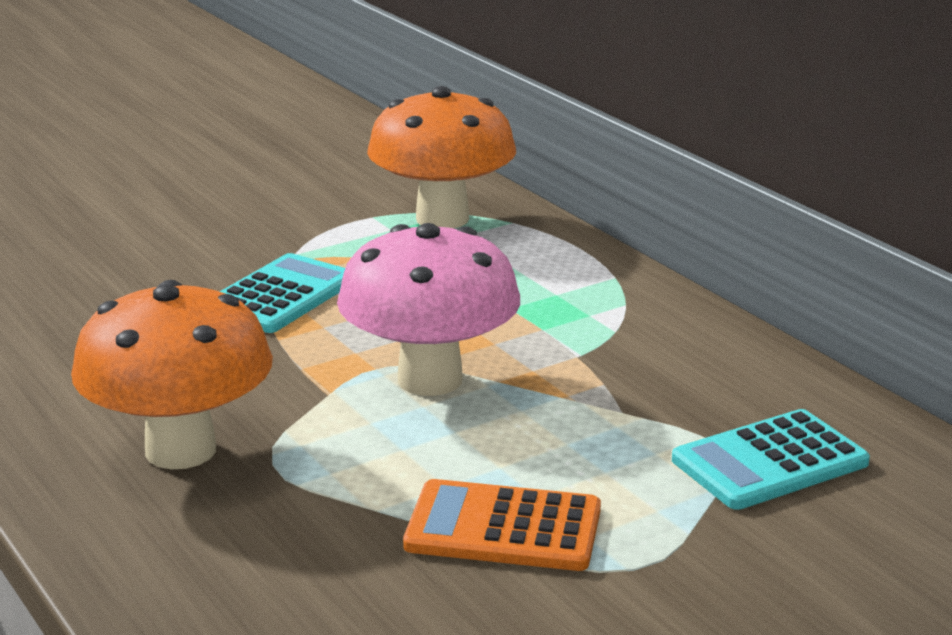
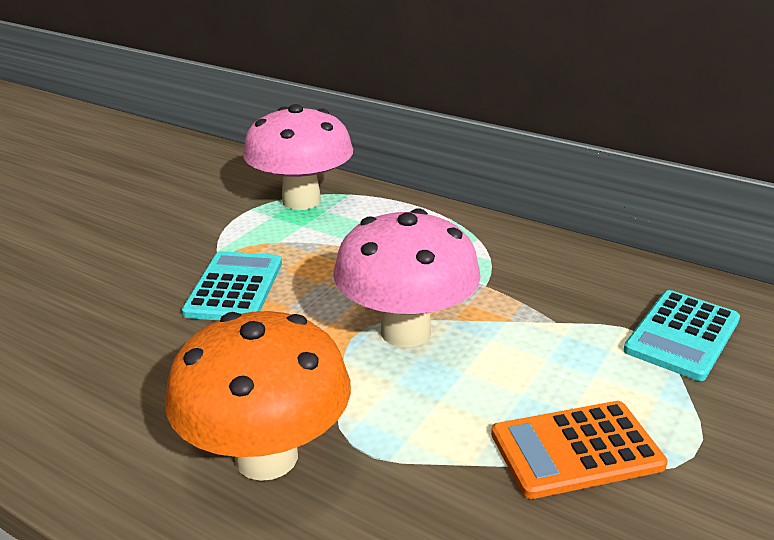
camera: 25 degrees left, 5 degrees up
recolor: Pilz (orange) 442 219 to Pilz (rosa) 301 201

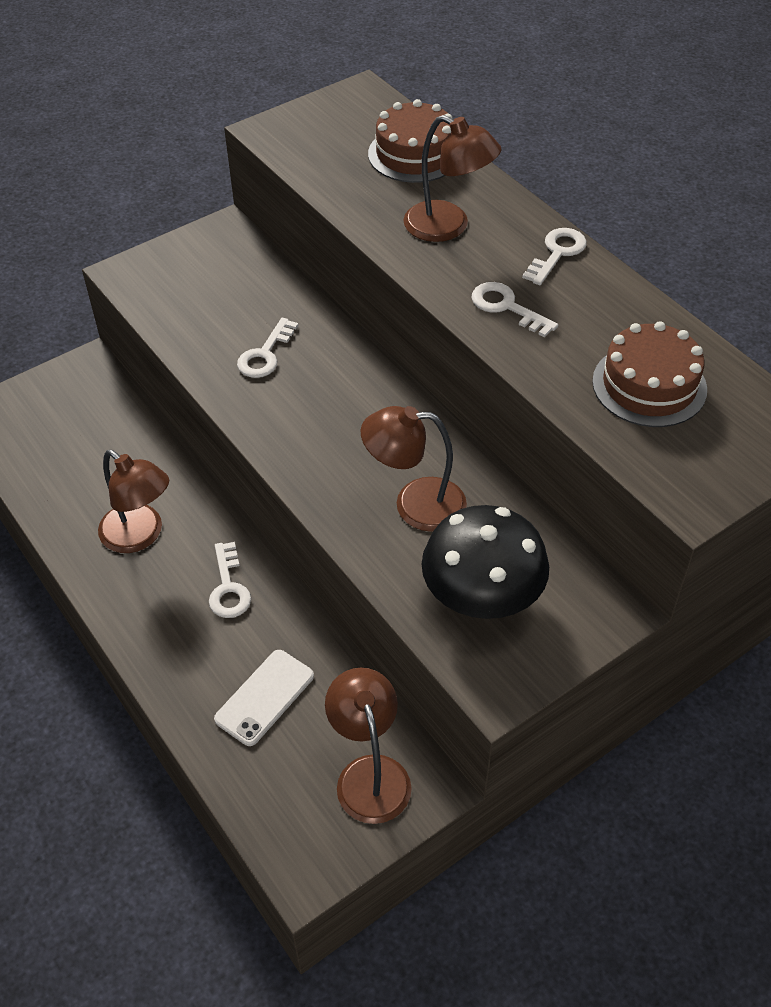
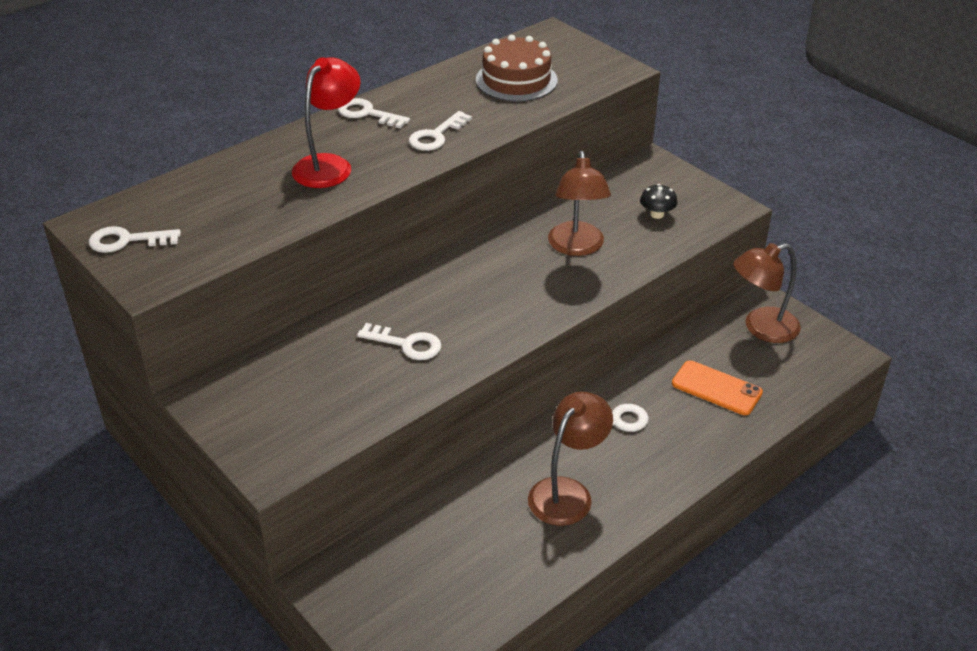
camera: 95 degrees left, 10 degrees down
delete: Kuchen (braun) 414 154
insert: Schlüssel (weiß) 127 241
recolor: Lampe (braun) 448 227 to Lampe (rot) 329 165; Handy (weiß) 264 697 to Handy (orange) 716 388
resize: Pilz (schwarz) 482 596 = 657 214 x0.41

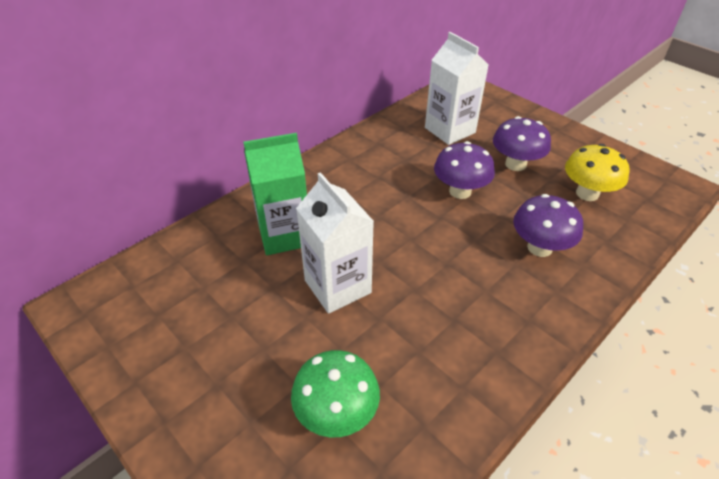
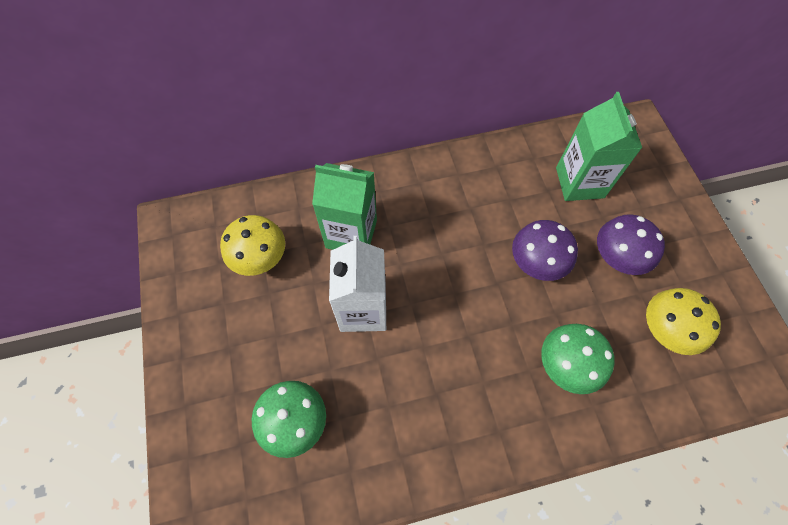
camera: 30 degrees right, 20 degrees up
insert: Pilz (gelb) 260 258
recolor: Pilz (lila) 539 247 to Pilz (grün) 566 365; Getränkekarton (weiß) 450 130 to Getränkekarton (grün) 579 182

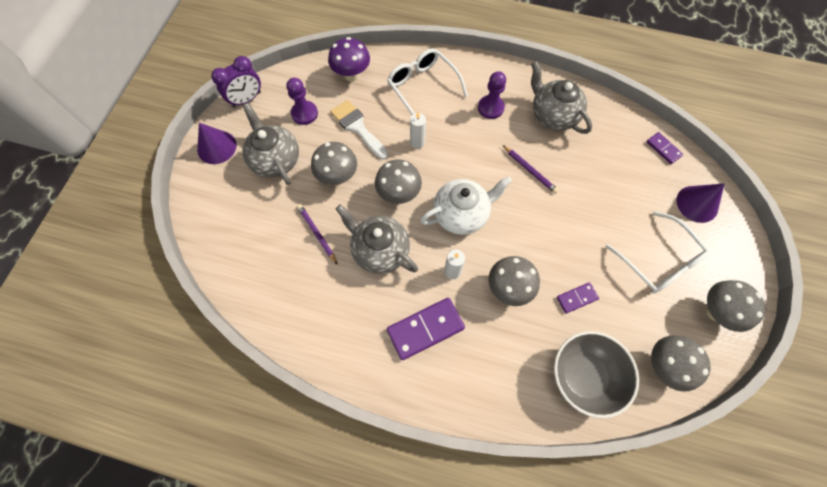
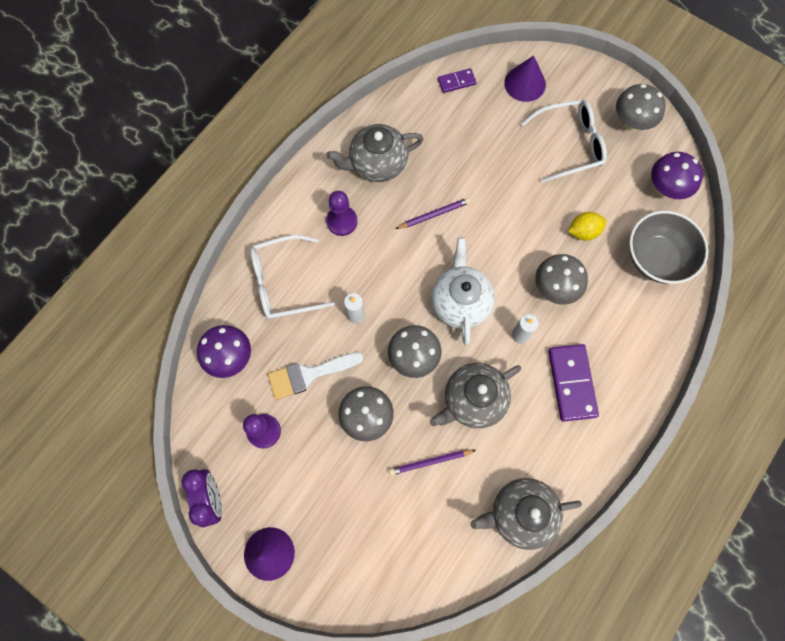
camera: 70 degrees left, 5 degrees up
move: Teekanne (grau) 275 160 to 520 513
replace: Dominostein (lila) 576 298 to Zitrone (gelb) 583 231
recolor: Pilz (grau) 663 366 to Pilz (lila) 665 189

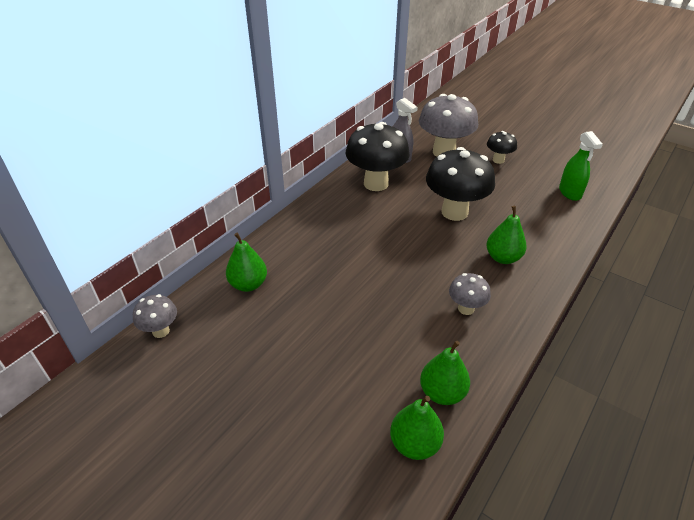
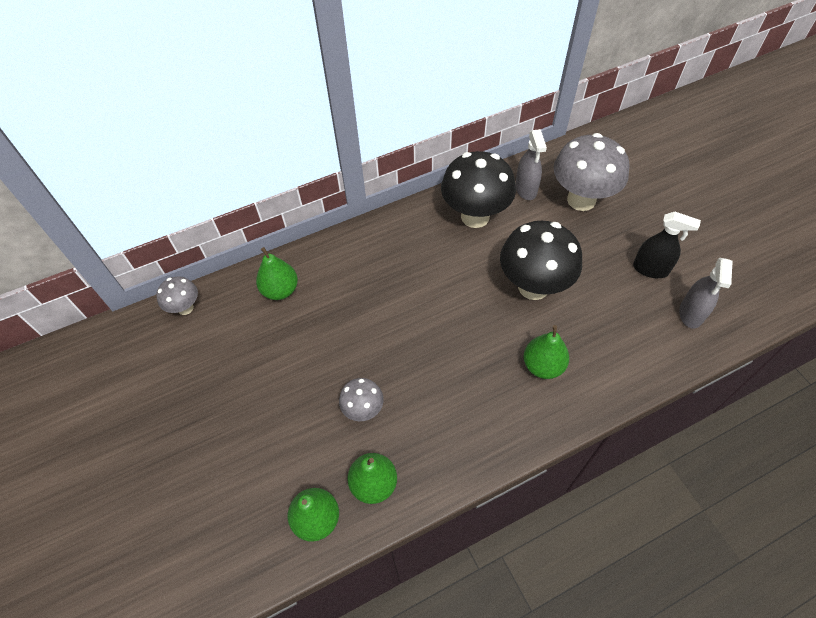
camera: 30 degrees right, 15 degrees up
delete: Pilz (schwarz) 498 160
insert: Sprühflasche (schwarz) 650 269
move: Pilz (grau) 466 308 to 363 410
recolor: Sprühflasche (grün) 570 193 to Sprühflasche (grau) 691 314

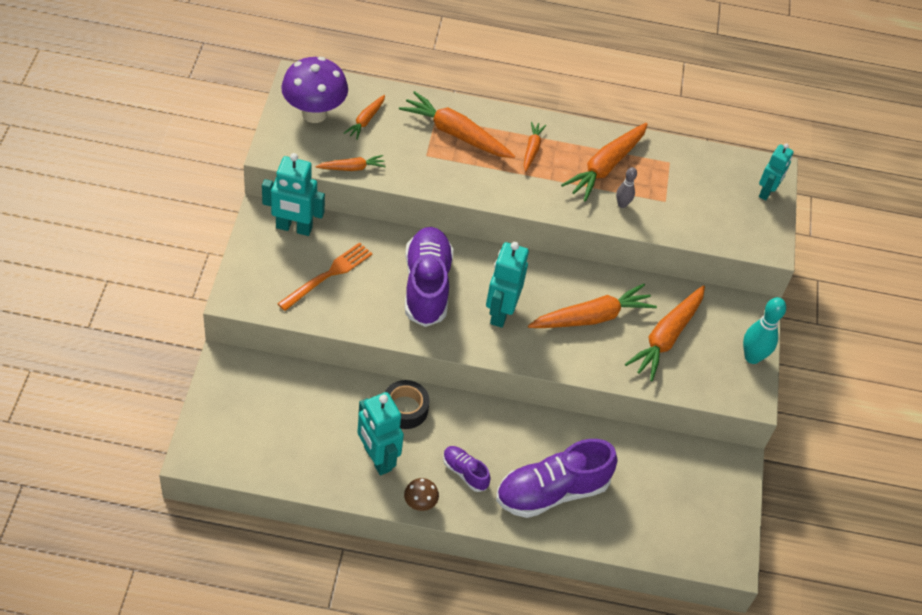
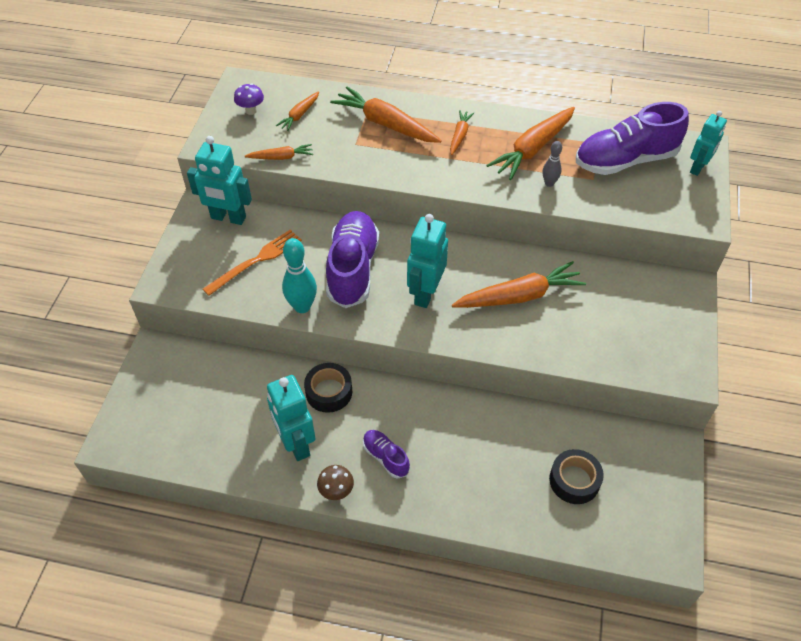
camera: 10 degrees right, 0 degrees up
delete: Karotte (orange) 666 337
insert: Klebeband (schwarz) 574 480
move: Bowlingkegel (türkis) 752 357 to 302 306; Schuh (lila) 552 491 to 625 160
resize: Pilz (lila) 314 113 = 251 111 x0.47

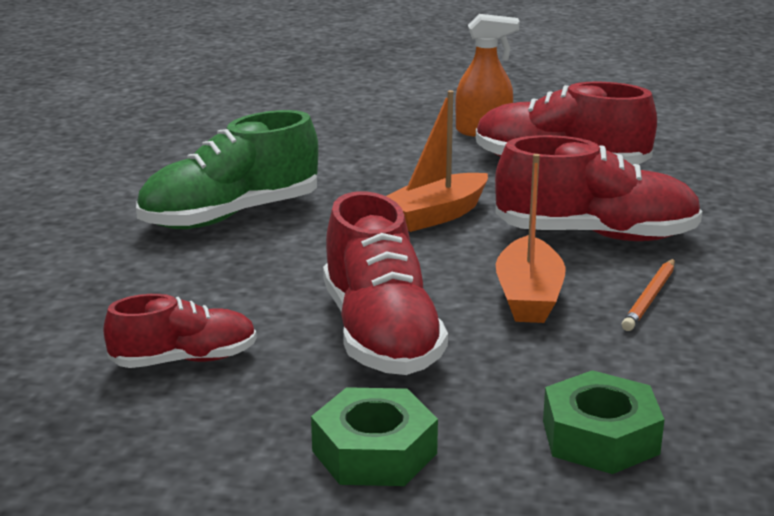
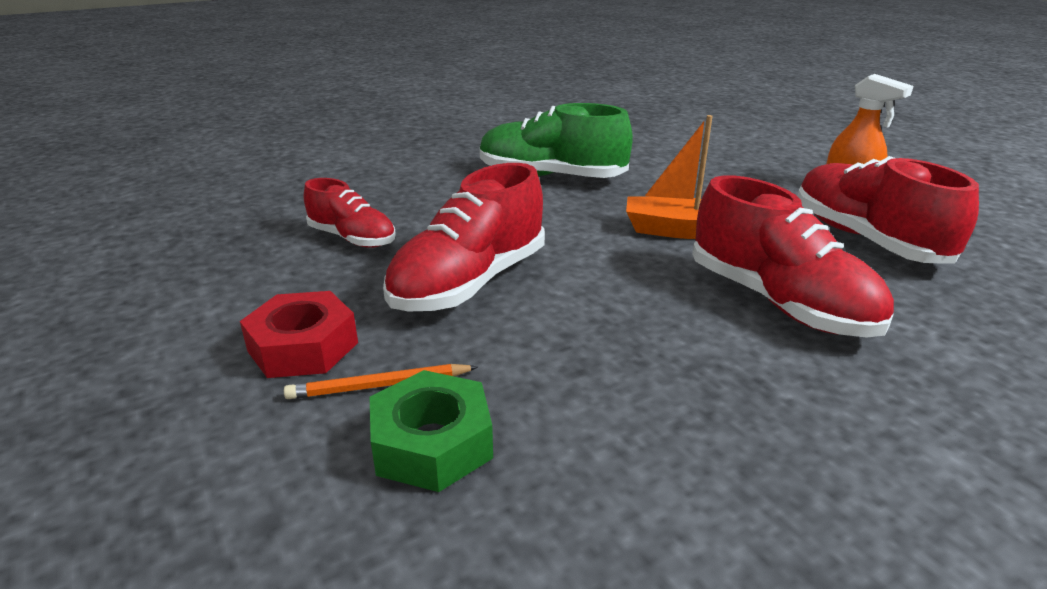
camera: 50 degrees right, 5 degrees up
delete: Boot (orange) 528 297
move: Bleistift (orange) 650 298 to 379 386
recolor: Sechskantmutter (grün) 374 452 to Sechskantmutter (rot) 303 347

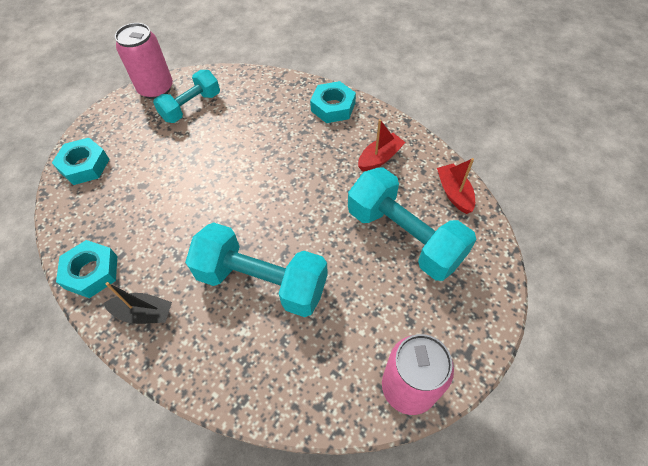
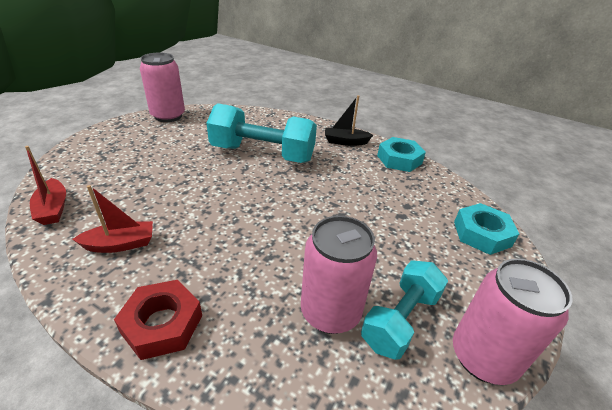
camera: 170 degrees right, 20 degrees down
delete: Hantel (türkis) 404 236
insert: Dose (rosa) 330 312
recolor: Sechskantmutter (türkis) 333 107 to Sechskantmutter (rot) 162 324
rotate: Boot (rot) 380 158 = 120 244 150 degrees counterclockwise

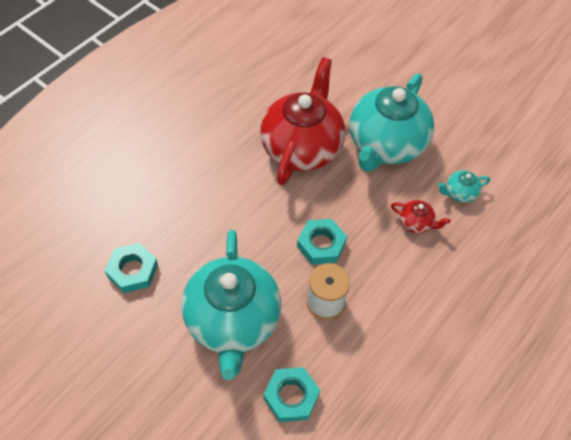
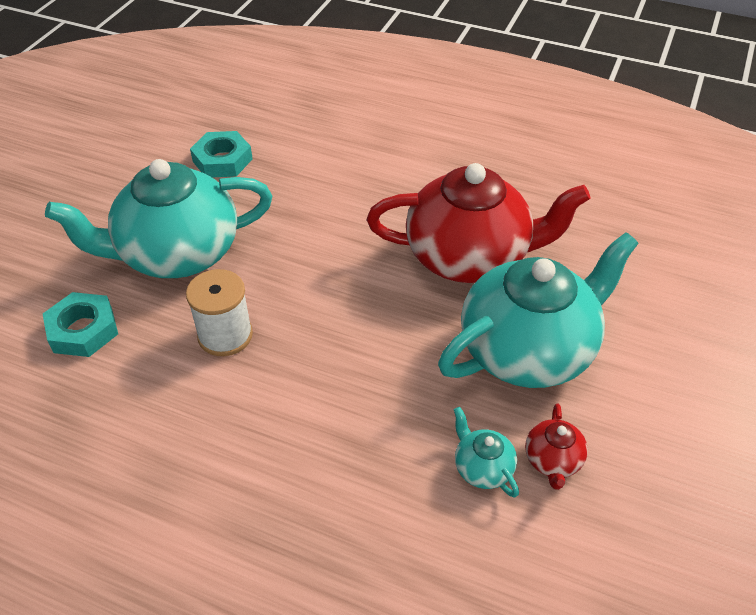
camera: 75 degrees right, 10 degrees down
delete: Sechskantmutter (türkis) 321 244
move: Teekanne (rot) 416 223 to 553 460
rotate: Teekanne (türkis) 386 144 = 528 350 135 degrees clockwise

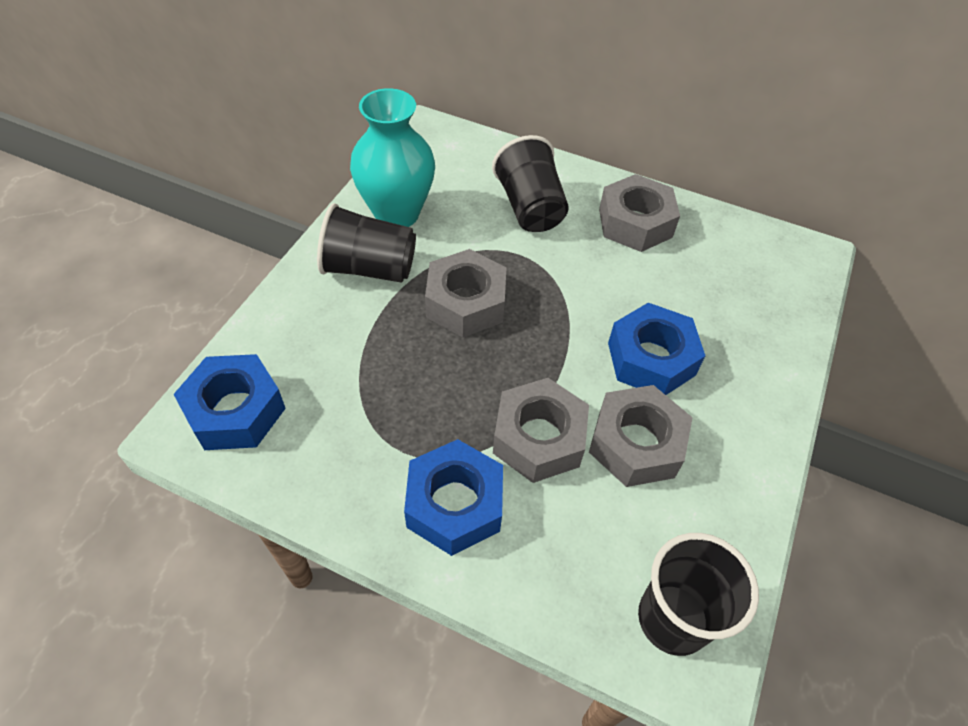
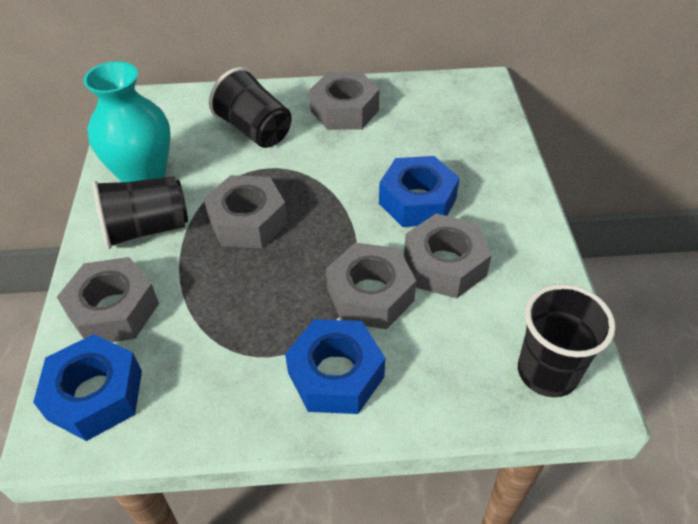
camera: 25 degrees left, 5 degrees down
insert: Sechskantmutter (grau) 114 310

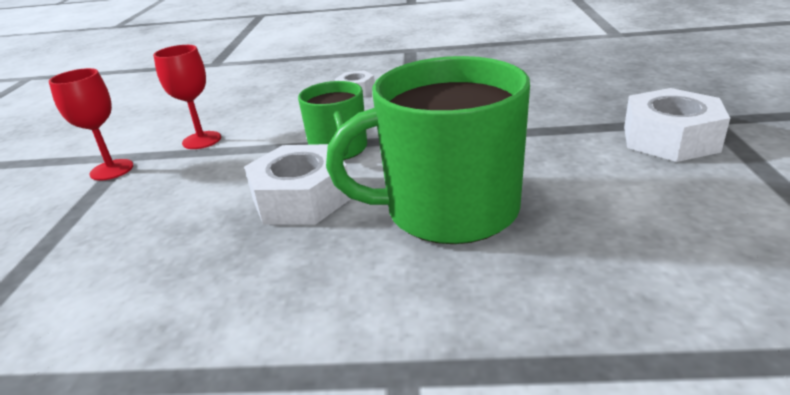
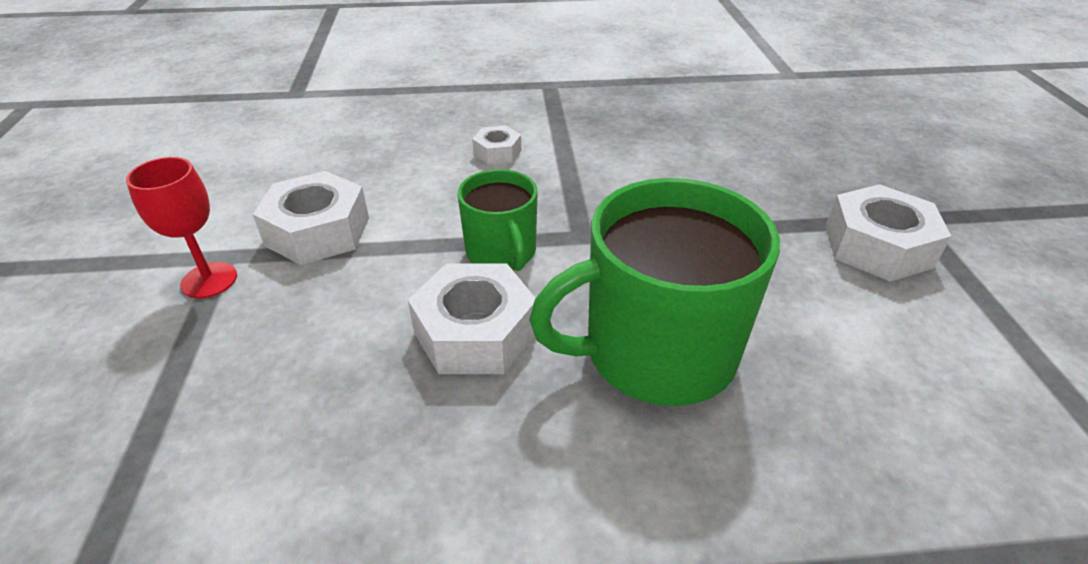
camera: 10 degrees left, 10 degrees up
replace: Kelch (rot) 202 140 to Sechskantmutter (weiß) 318 231

